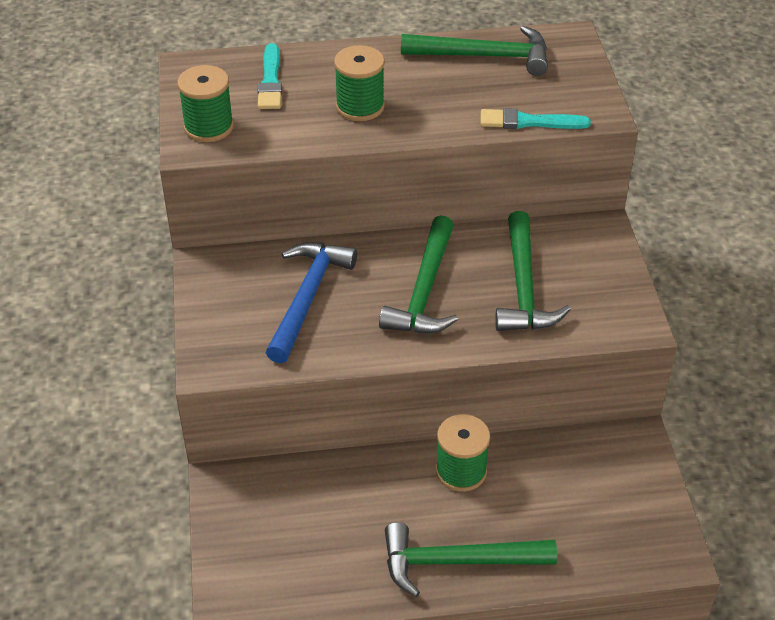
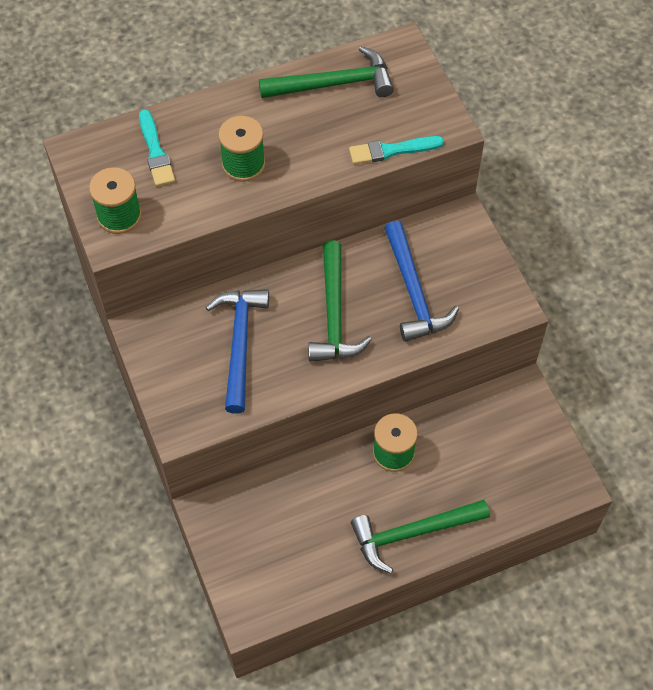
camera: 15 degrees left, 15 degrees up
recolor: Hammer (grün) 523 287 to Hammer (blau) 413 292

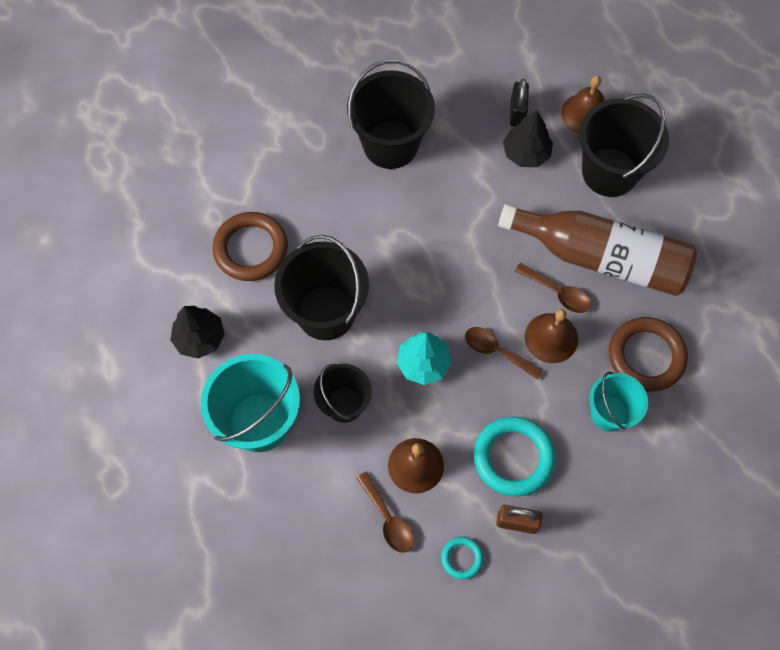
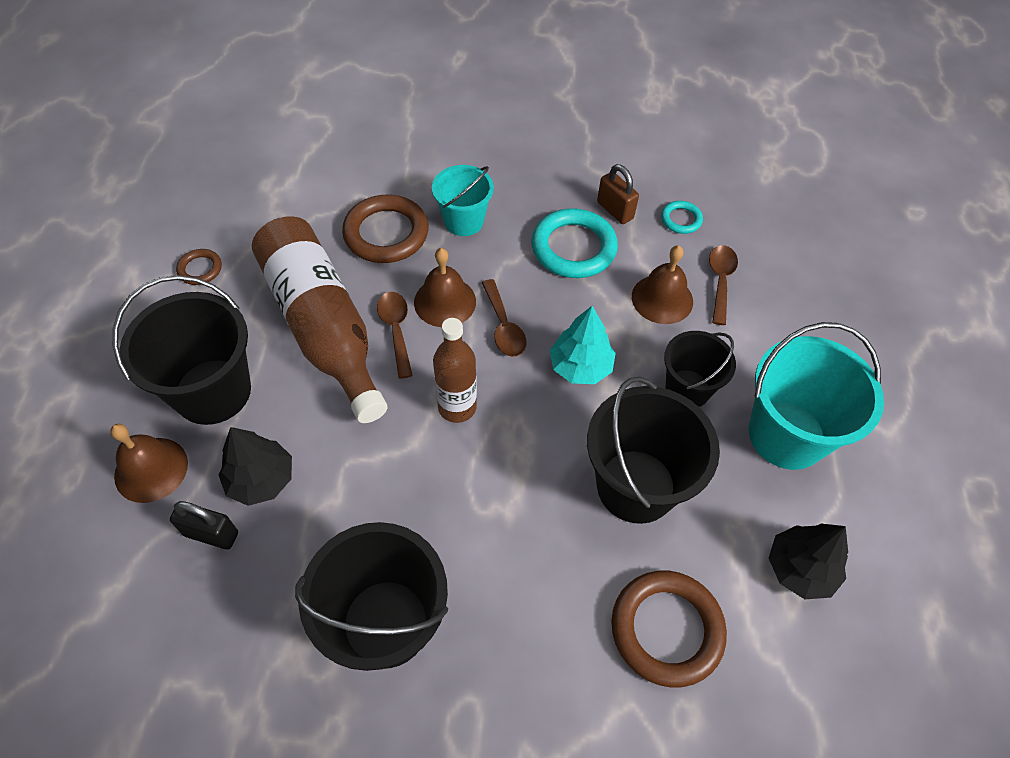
camera: 140 degrees left, 10 degrees down
insert: Ring (braun) 200 269; Flasche (braun) 457 407
rotate: Vorhängeschloss (schwarz) 517 113 = 211 534 60 degrees clockwise

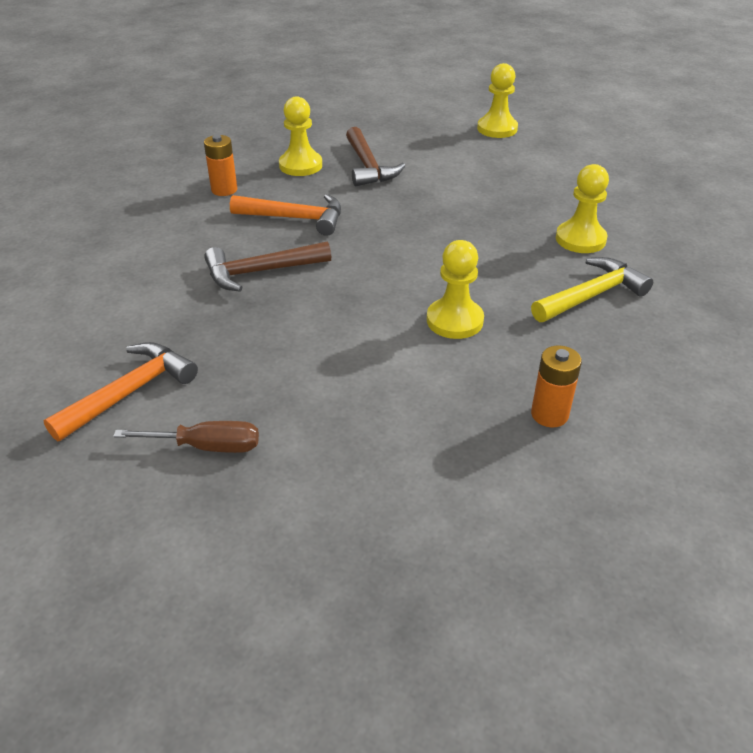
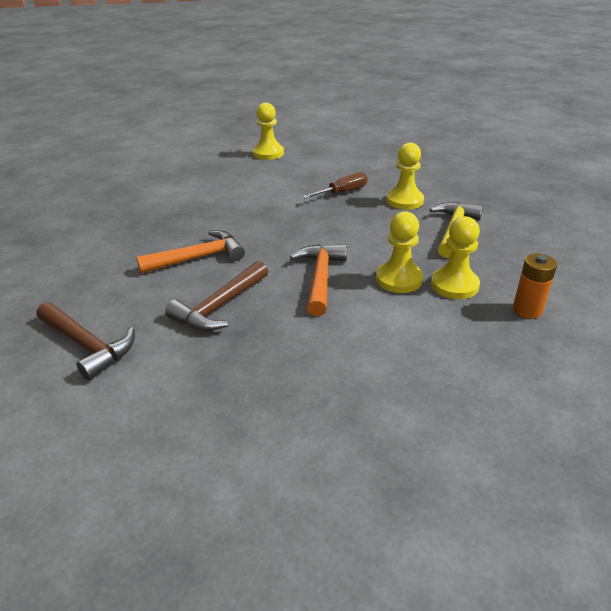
camera: 35 degrees left, 5 degrees down
delete: Batterie (orange) 224 190
move: Hammer (braun) 368 167 to 87 345; Hammer (orange) 130 392 to 320 278; Schraubenzieher (braun) 206 446 to 342 192; Bauer (gelb) 300 165 to 454 285

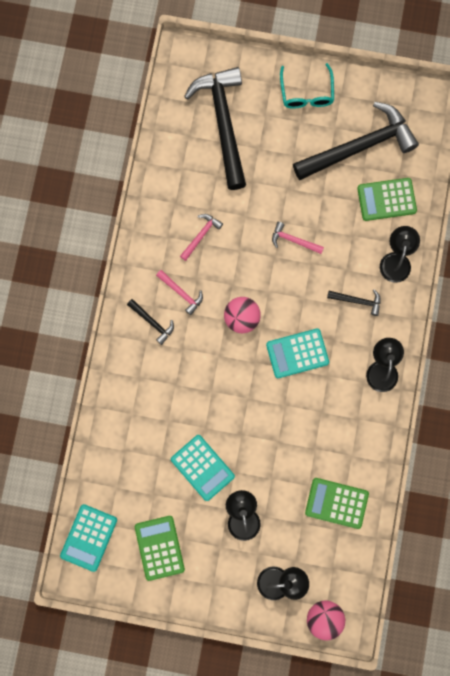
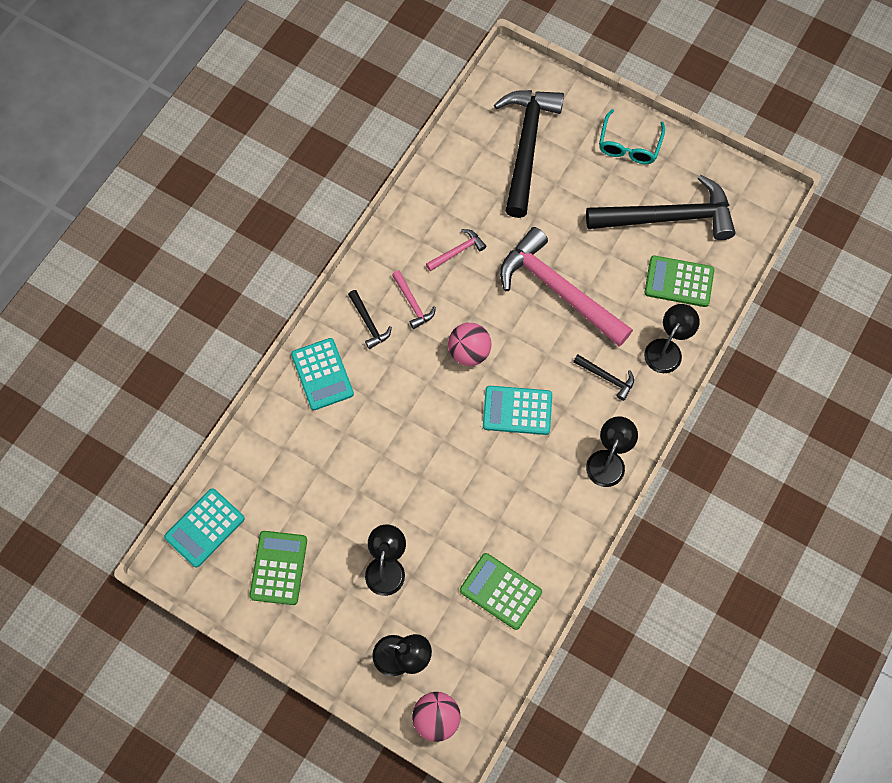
camera: 20 degrees right, 10 degrees down
move: Taschenrechner (türkis) 202 467 to 322 374
resize: Hammer (rosa) 293 240 = 558 290 x2.36

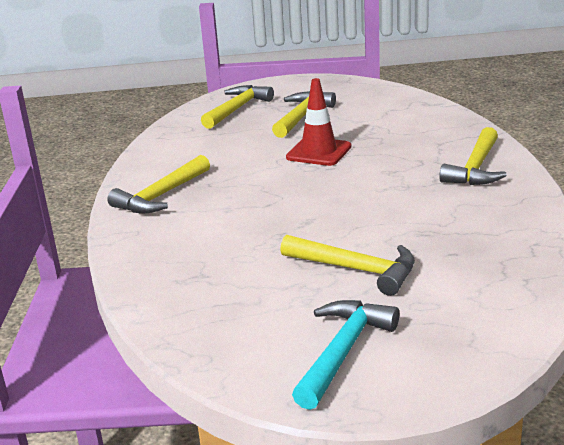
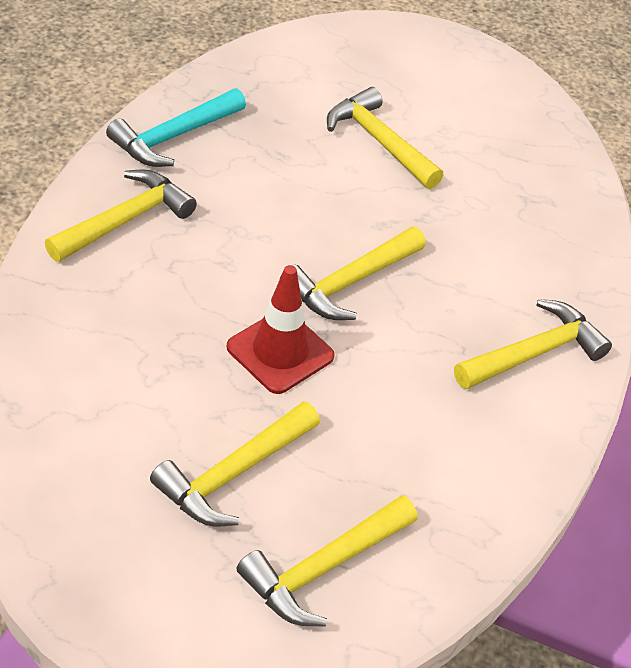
camera: 165 degrees left, 20 degrees up
insert: Hammer (gelb) 350 282
move: Hammer (türkis) 343 352 to 173 137

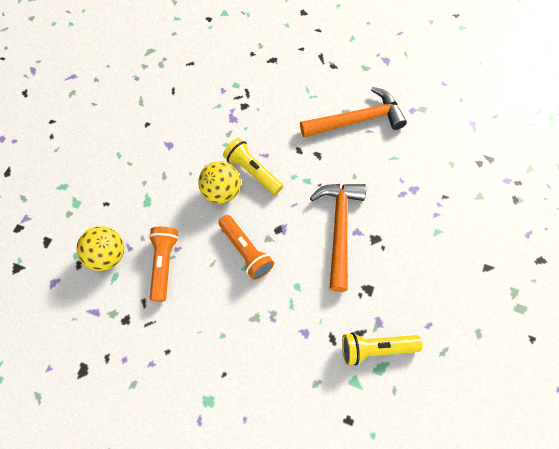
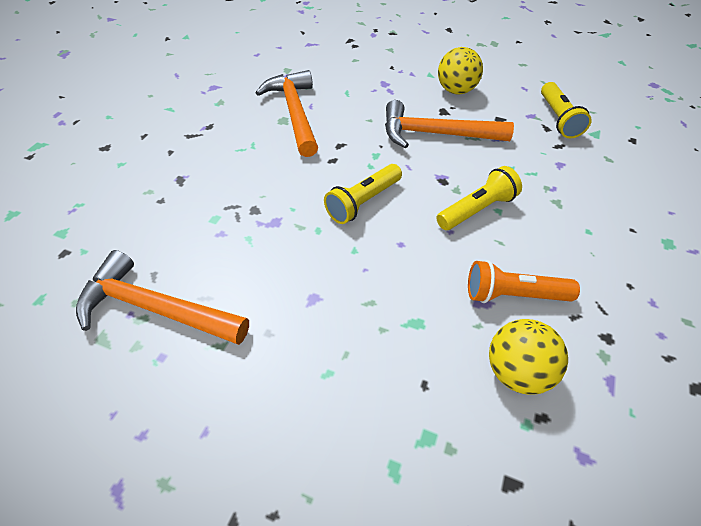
camera: 90 degrees left, 15 degrees down
insert: Hammer (orange) 155 308
move: Ball (gelb) 222 192 to 455 90
recolor: Taschenlampe (orange) 245 251 to Taschenlampe (gelb) 476 209

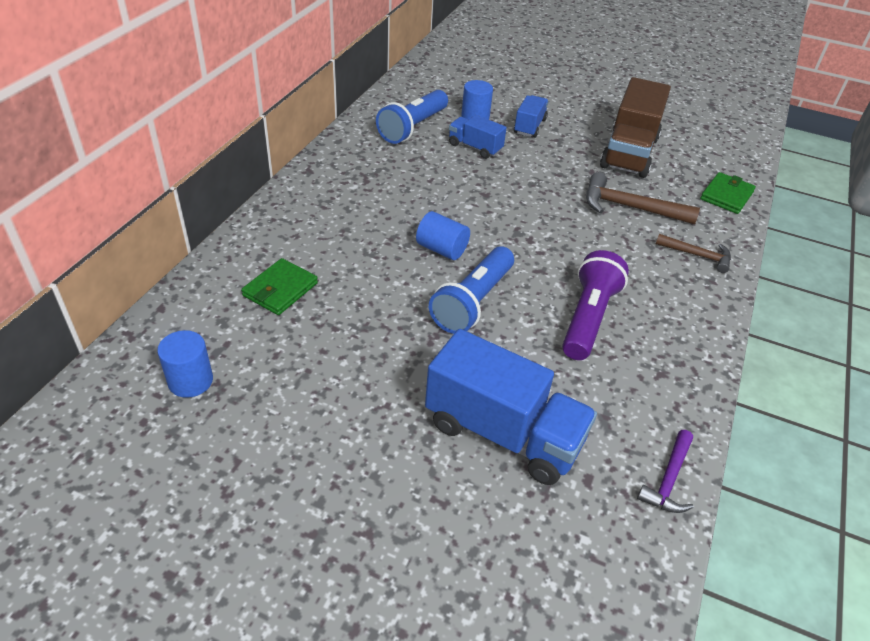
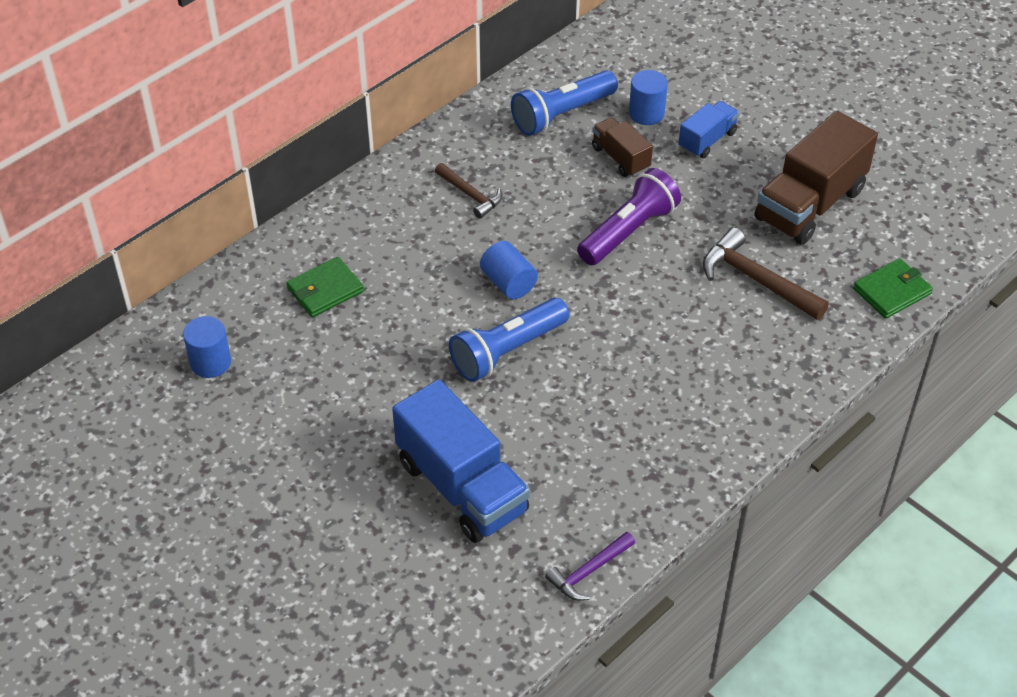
camera: 25 degrees right, 5 degrees up
move: Hammer (braun) 697 255 to 470 195; Taschenlampe (lila) 588 317 to 628 231
recolor: Lastwagen (blau) 475 147 to Lastwagen (braun) 620 158

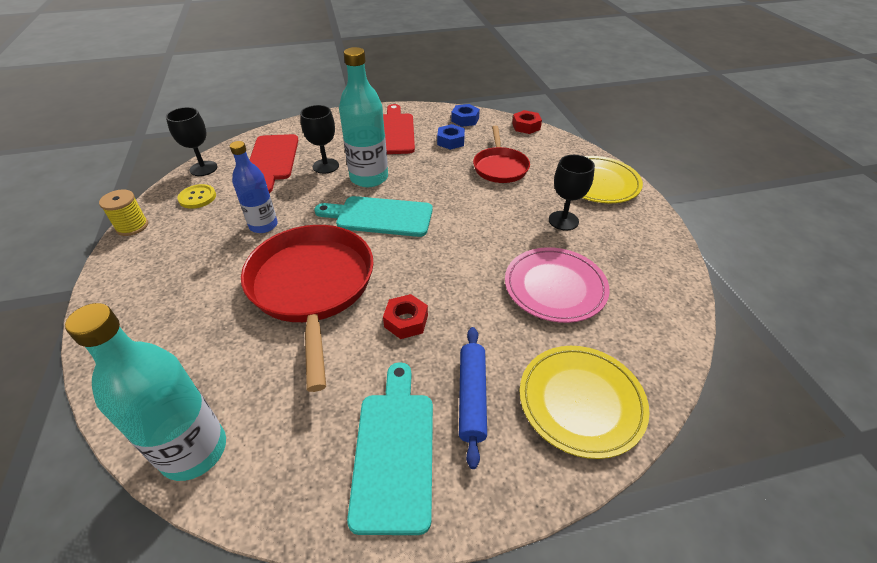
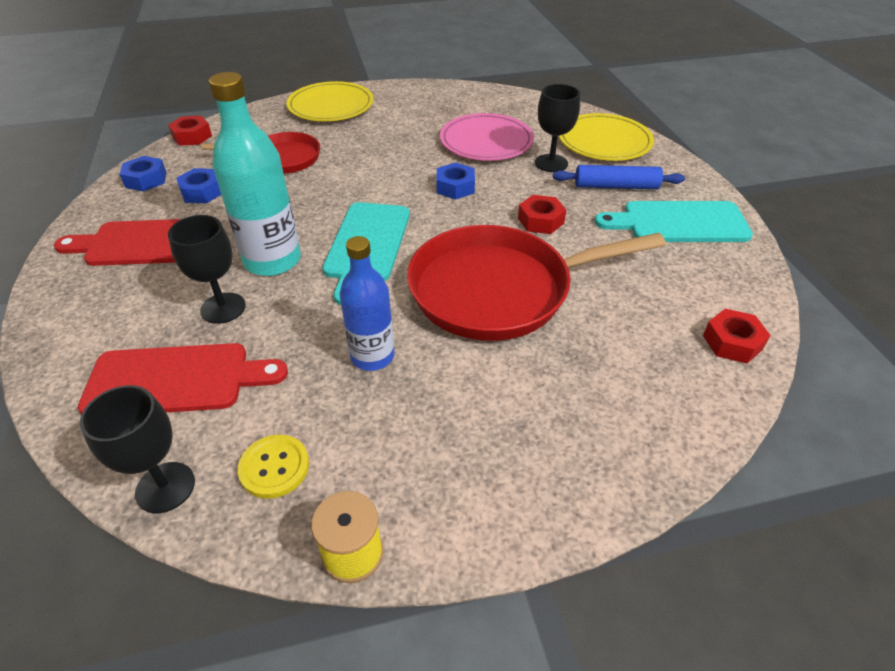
camera: 90 degrees left, 0 degrees up
insert: Sechskantmutter (blau) 455 187
move: Kelch (schwarz) 563 220 to 551 163
replace: Flasche (türkis) 194 450 to Sechskantmutter (rot) 732 342

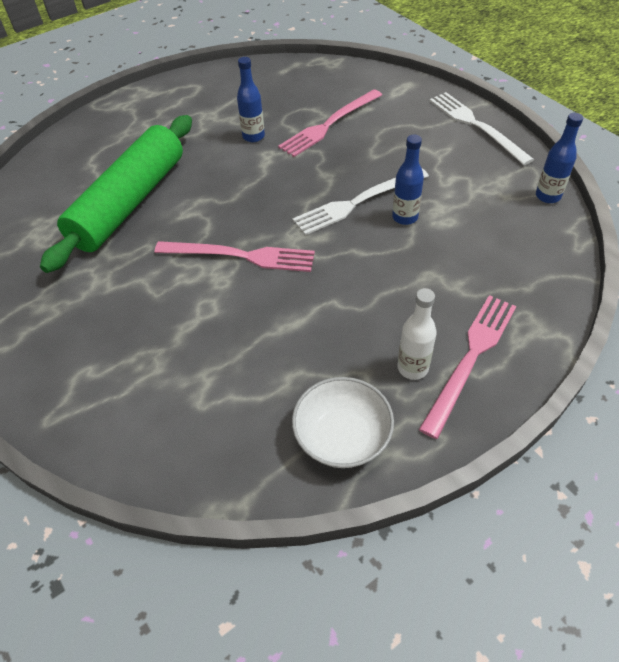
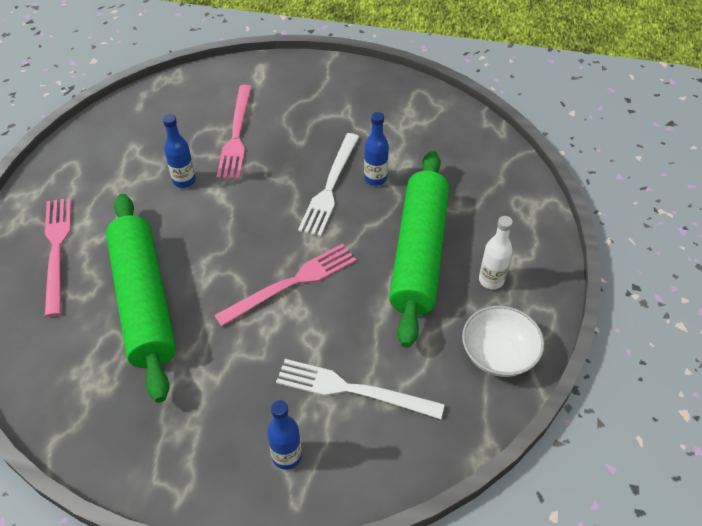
camera: 45 degrees left, 0 degrees up
insert: Nudelholz (grün) 419 253
move: Gabel (rosa) 470 358 to 57 250; Flasche (blau) 547 196 to 287 456; Gabel (weiß) 476 126 to 352 390

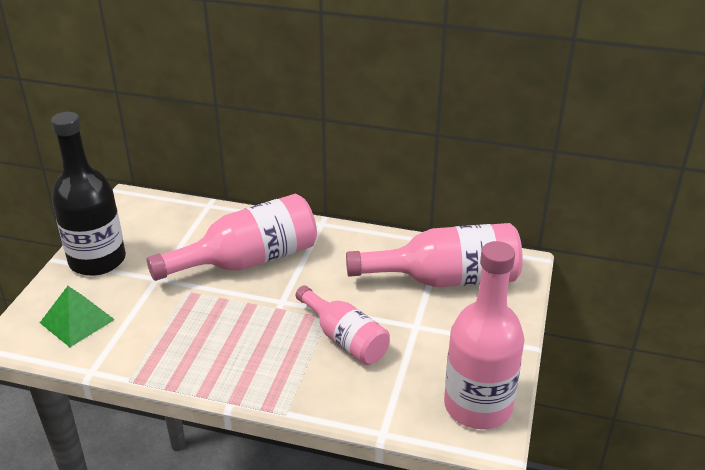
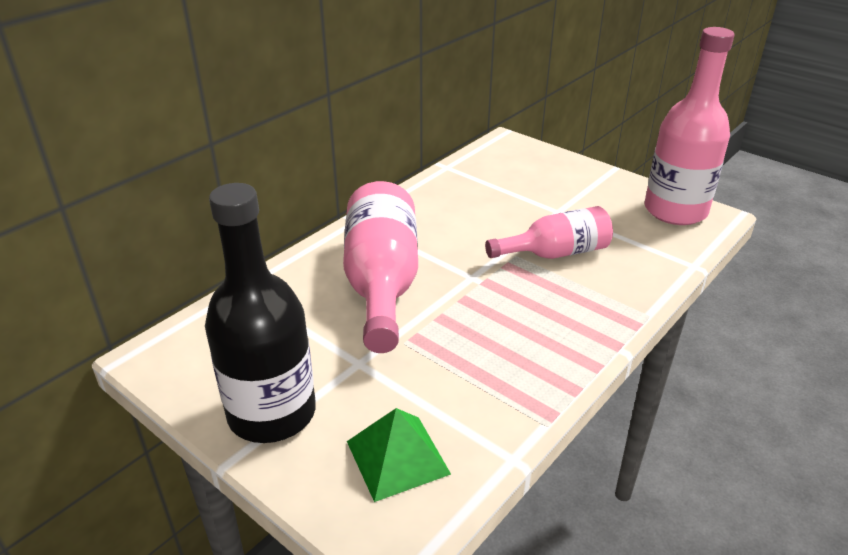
camera: 65 degrees left, 0 degrees up
delete: Flasche (rosa) 446 279

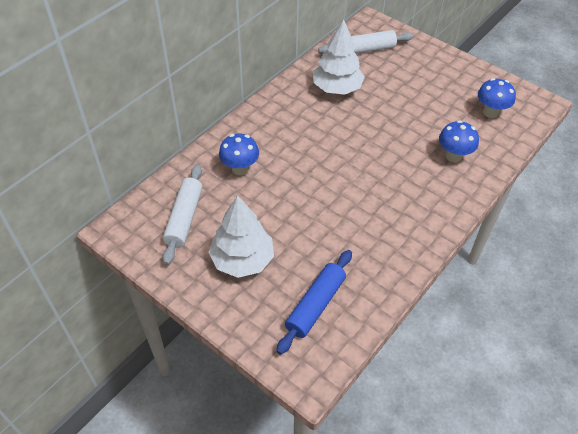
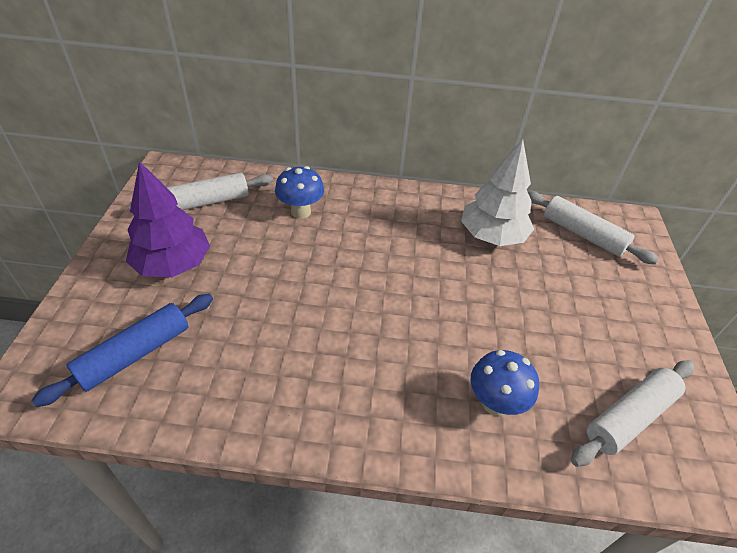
camera: 55 degrees right, 5 degrees down
replace: Pilz (blau) 490 112 to Nudelholz (weiß) 629 417
recolor: Baum (weiß) 242 260 to Baum (lila) 173 264
rotate: Nudelholz (blau) 315 305 = 135 354 45 degrees counterclockwise

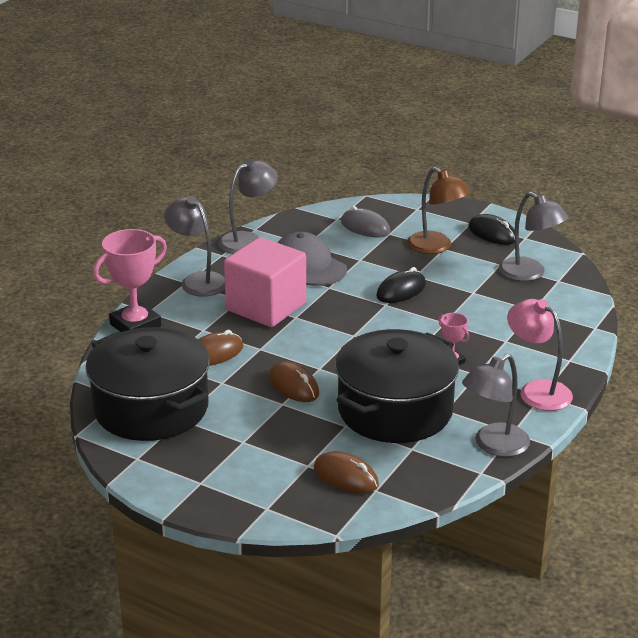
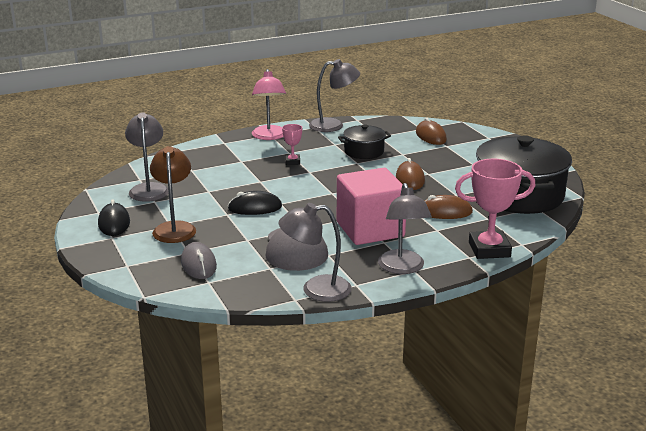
camera: 145 degrees left, 5 degrees down
resize: Kochtopf (schwarz) 395 410 = 364 151 x0.50

